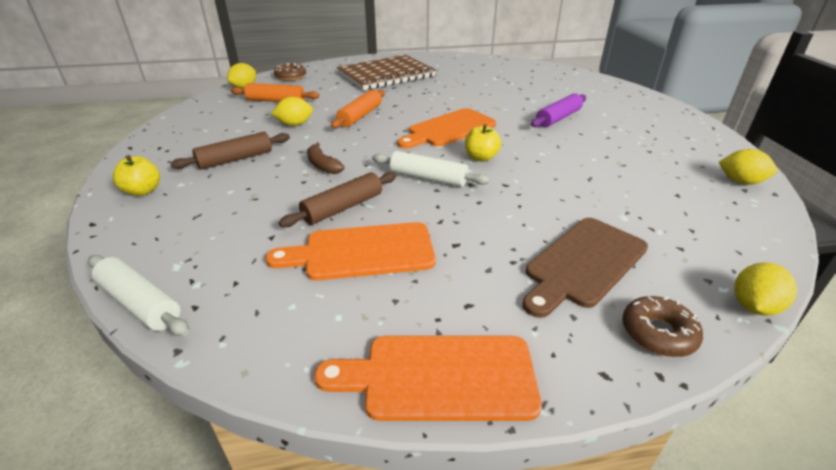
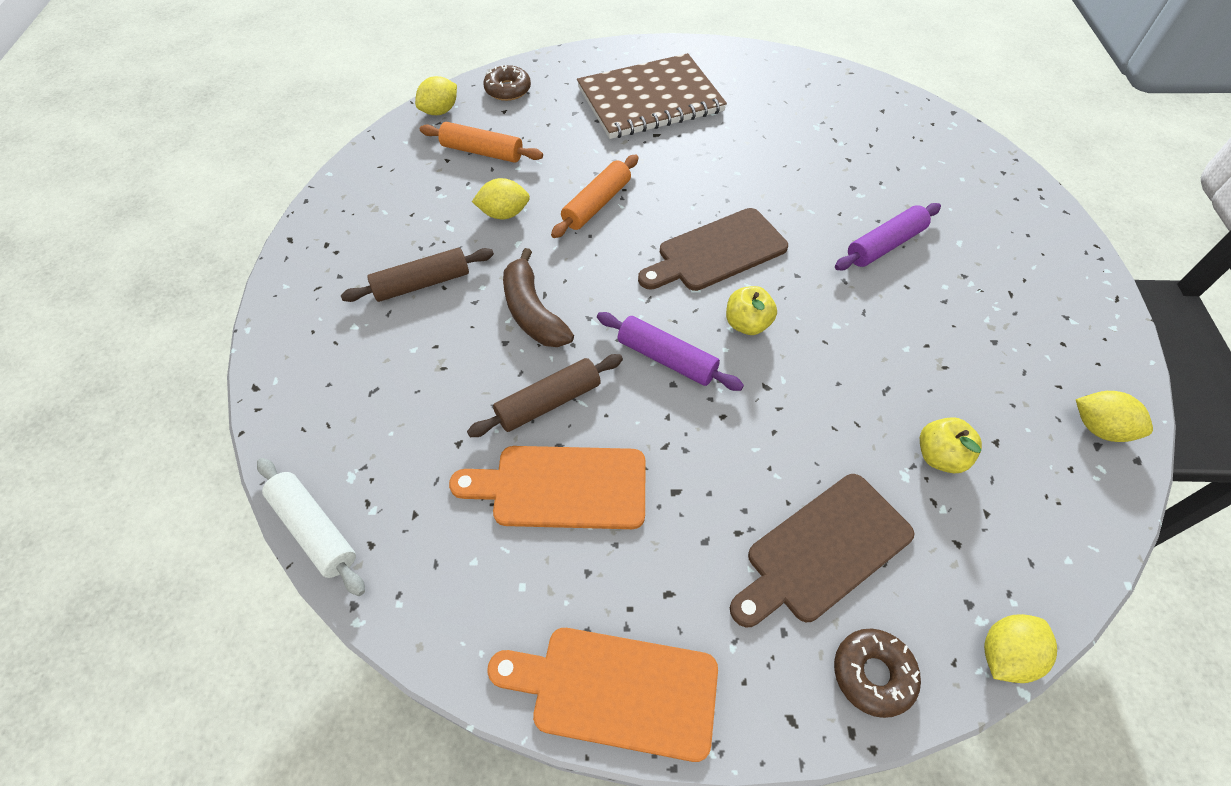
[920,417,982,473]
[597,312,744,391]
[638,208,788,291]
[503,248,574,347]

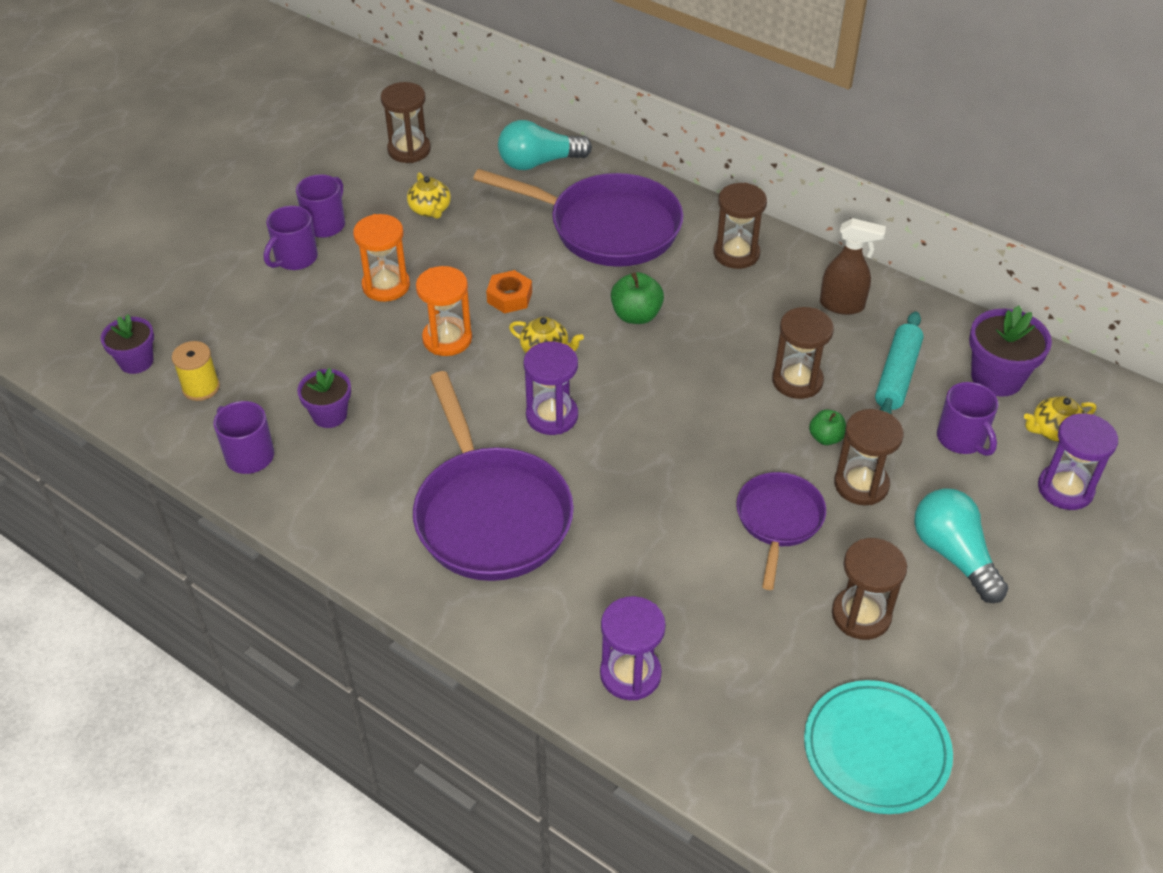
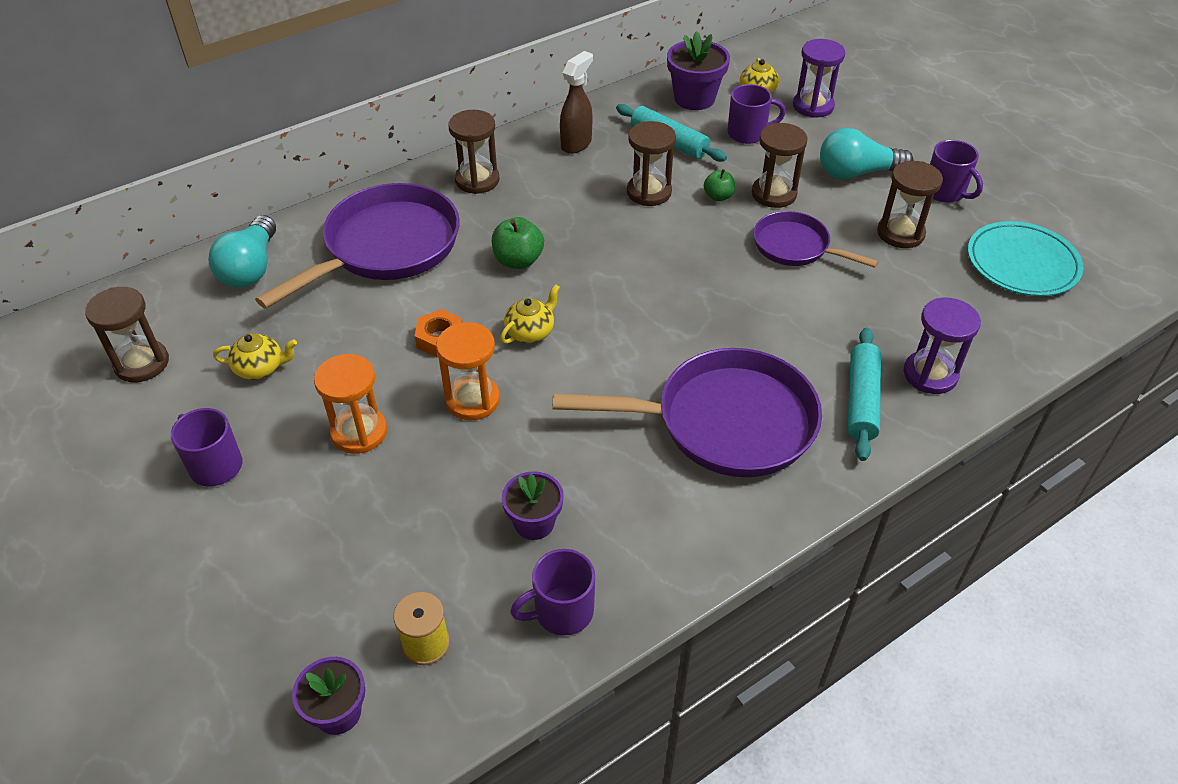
[523,342,578,435] (first image)
[847,328,881,461]
[930,140,983,203]

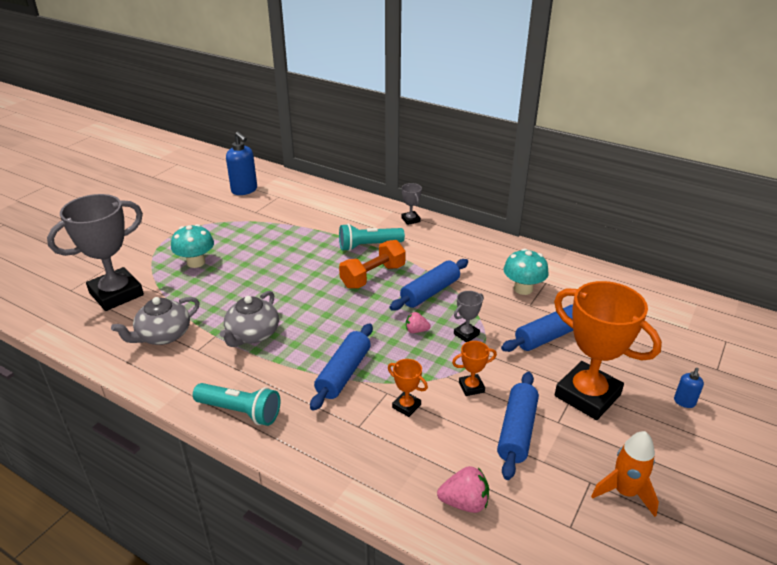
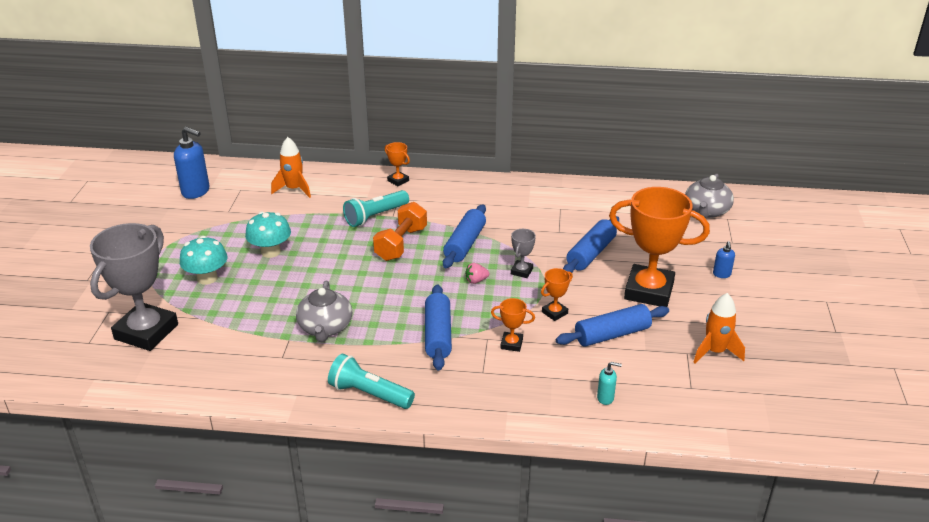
[271,137,311,198]
[685,174,734,218]
[245,212,291,258]
[597,362,622,405]
[385,142,410,186]
[328,354,415,409]
[556,304,669,347]

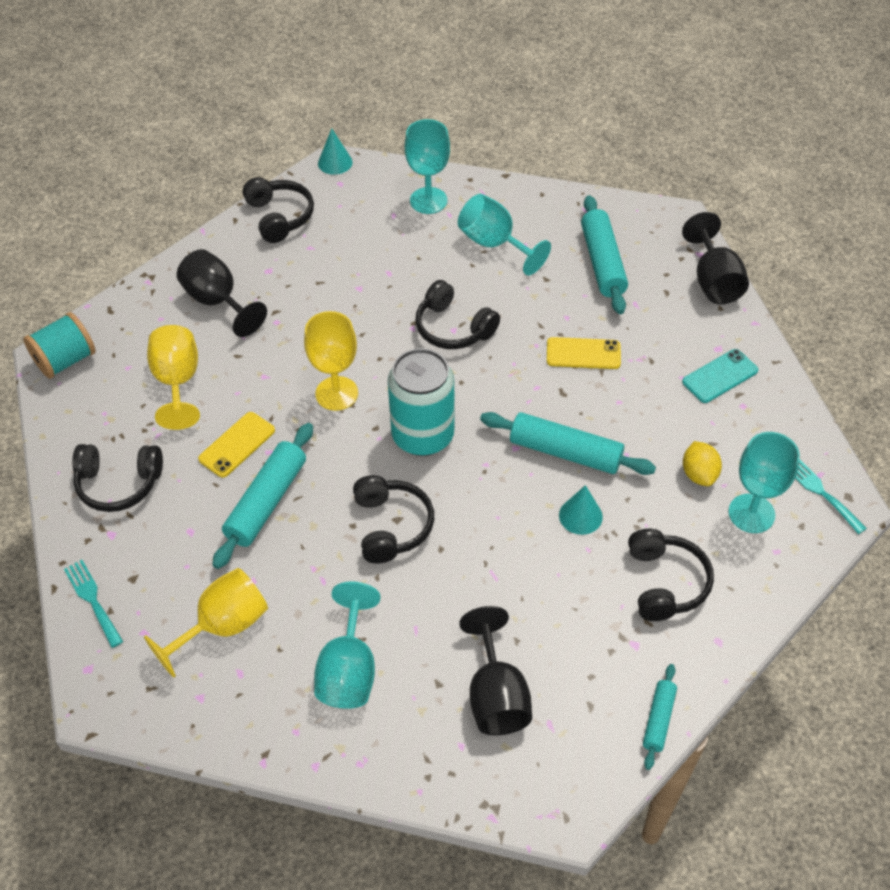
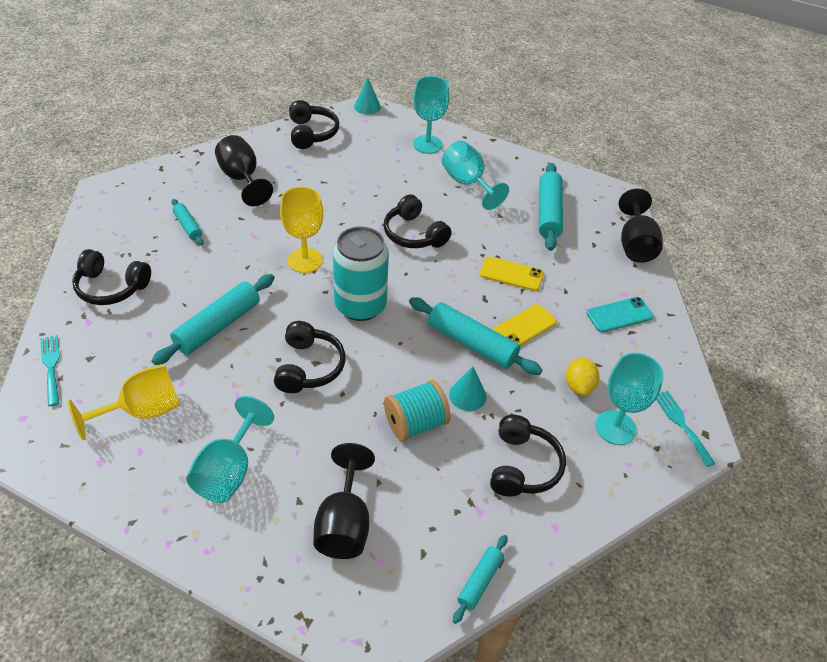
[384,380,451,441]
[493,304,557,346]
[172,199,204,245]

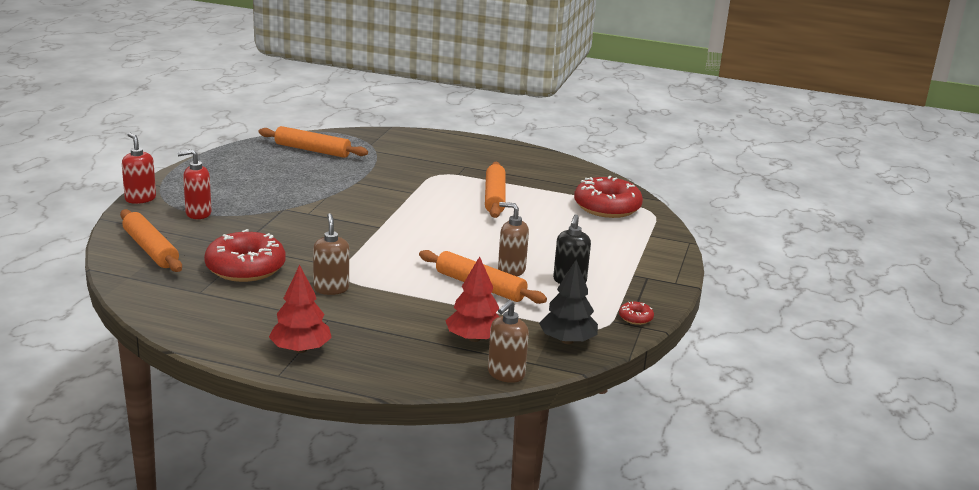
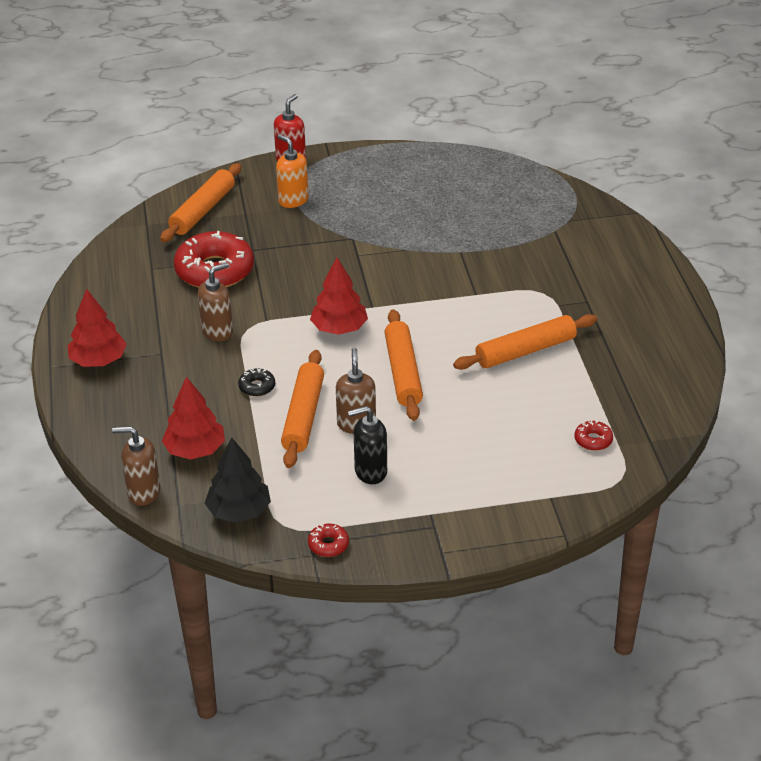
[238,367,275,397]
[310,257,368,335]
[384,309,423,421]
[276,134,309,208]
[574,419,613,451]

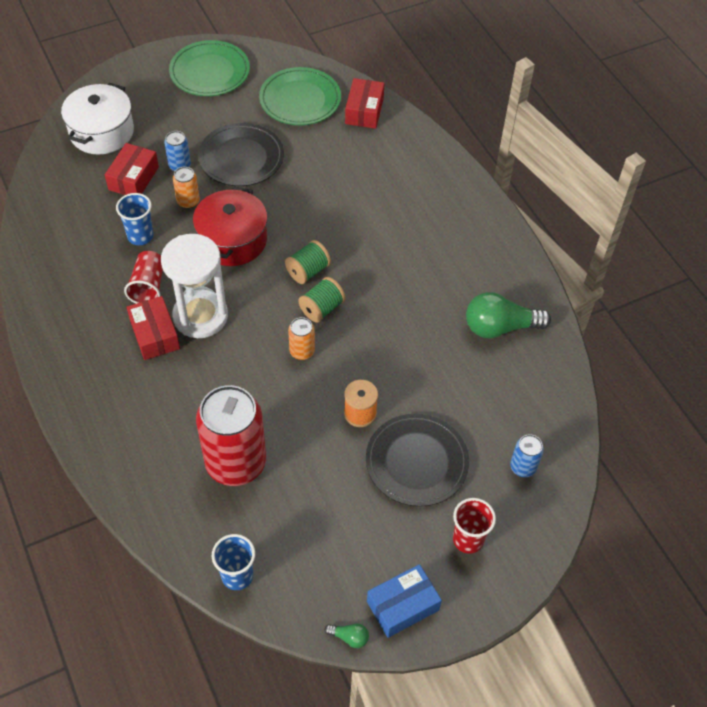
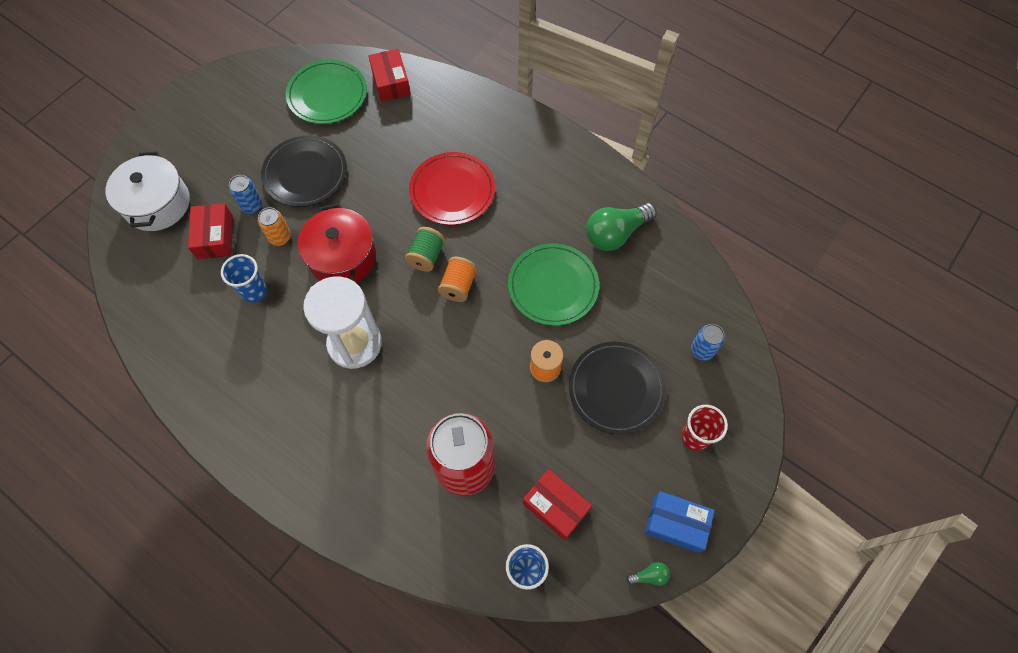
[124,251,163,304] (first image)
[288,317,315,360] (first image)
[409,152,495,225]
[523,469,592,540]
[508,243,599,326]
[438,257,477,302]
[645,491,715,553]

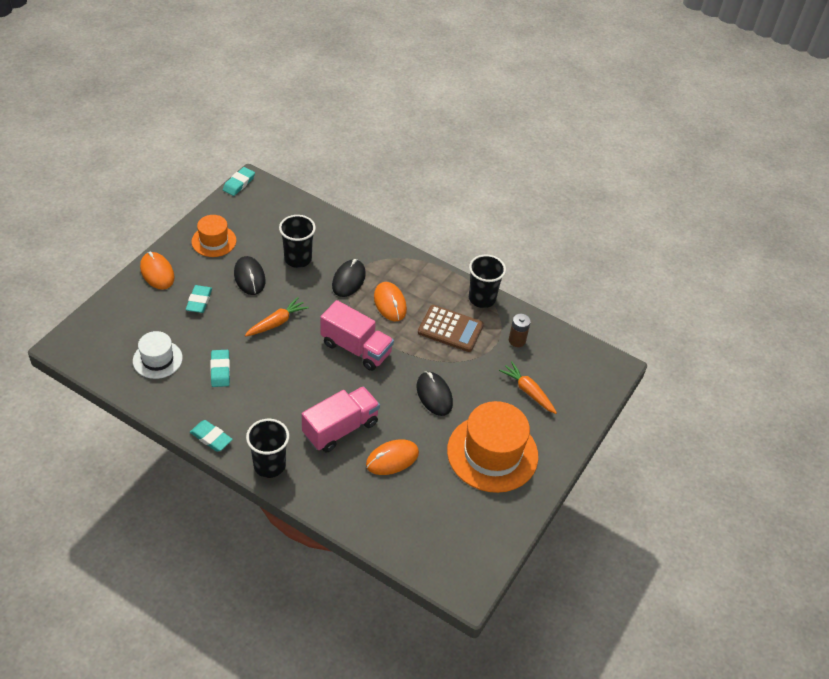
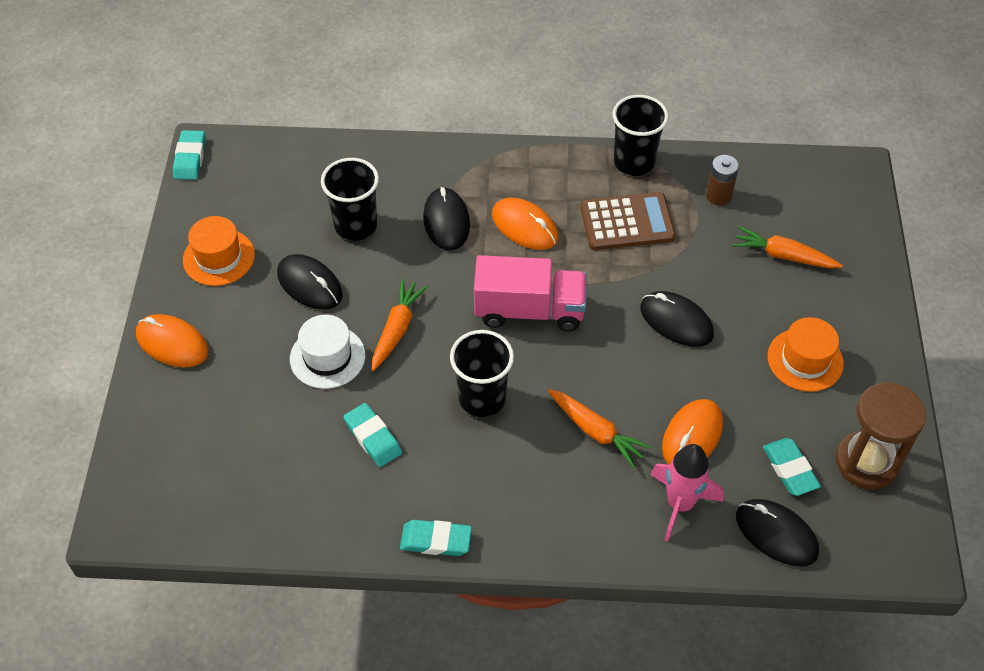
[650,444,724,542]
[736,499,819,566]
[836,382,926,490]
[290,315,365,389]
[763,438,821,496]
[450,330,514,417]
[548,389,651,468]
[768,317,844,392]

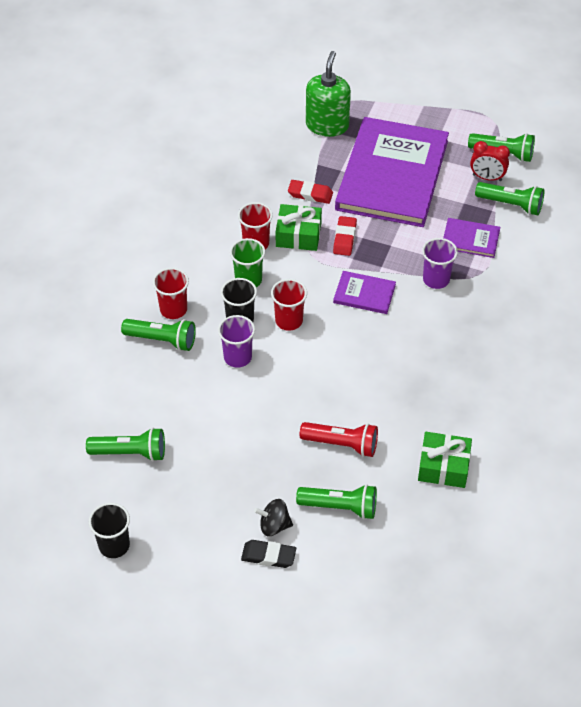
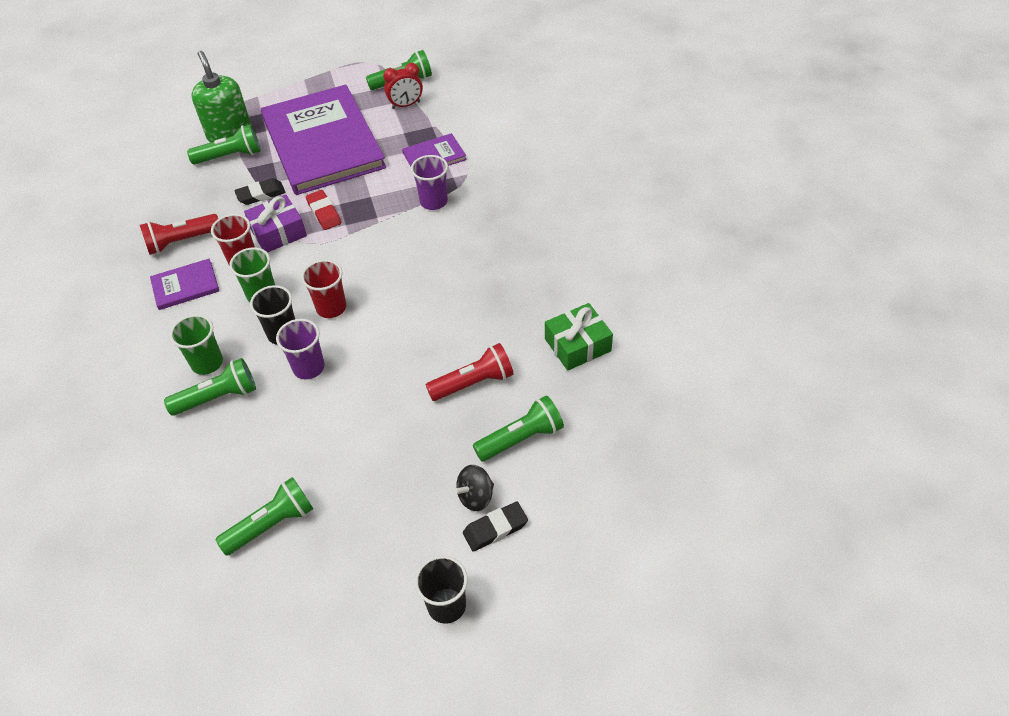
[140,214,218,255]
[415,555,468,624]
[150,259,219,310]
[187,124,261,165]
[170,314,223,375]
[244,195,307,253]
[234,178,286,205]

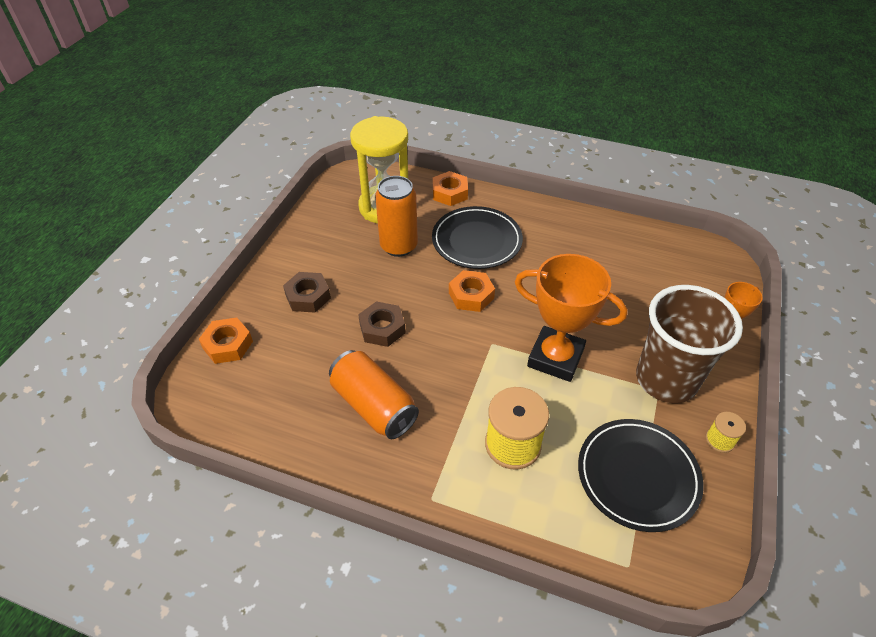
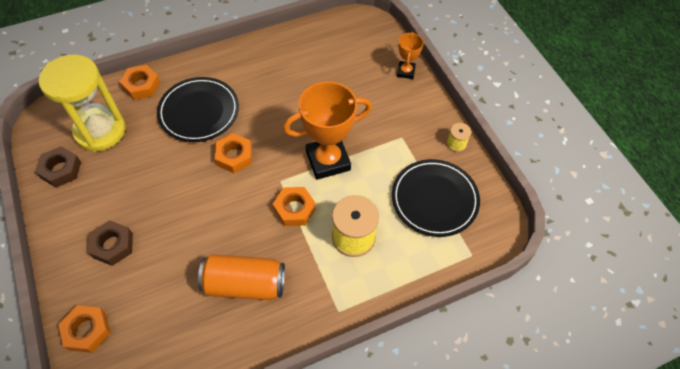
[375,176,418,257] (first image)
[636,285,743,403] (first image)
[273,187,316,226]
[35,146,81,187]

